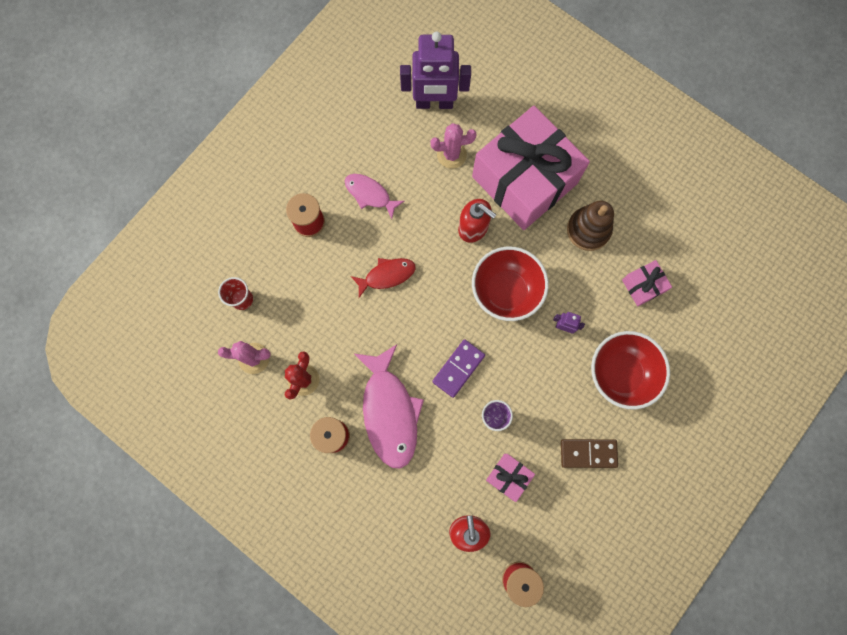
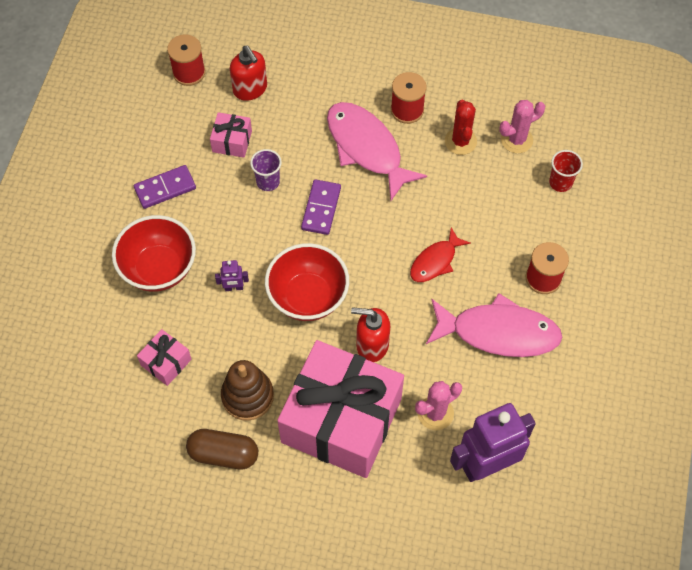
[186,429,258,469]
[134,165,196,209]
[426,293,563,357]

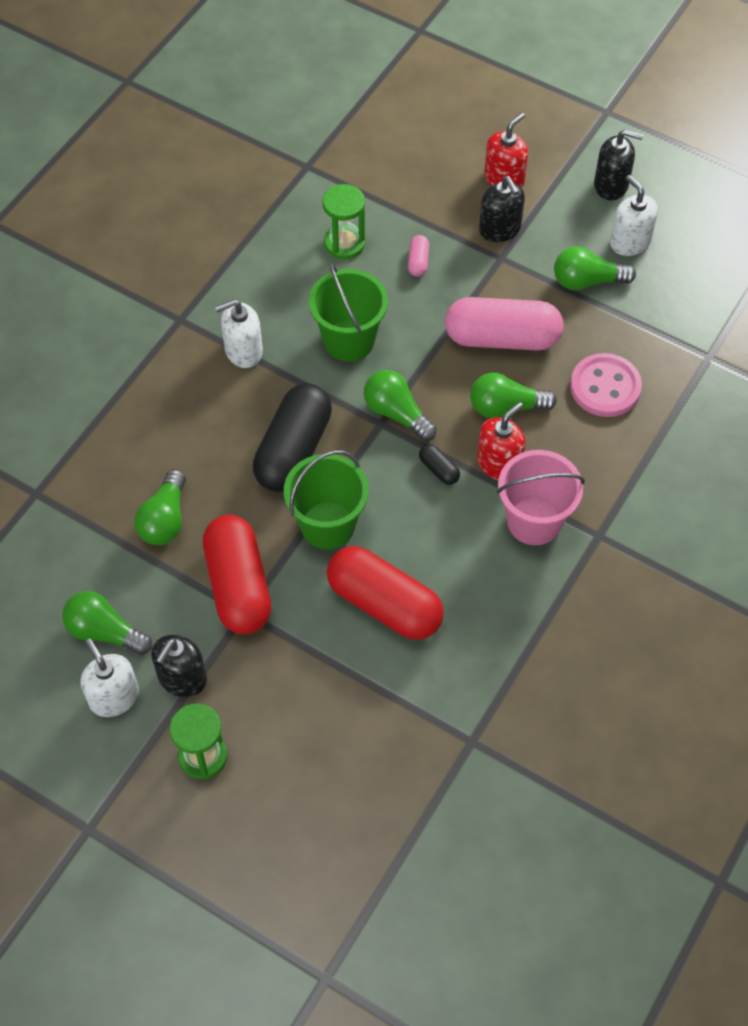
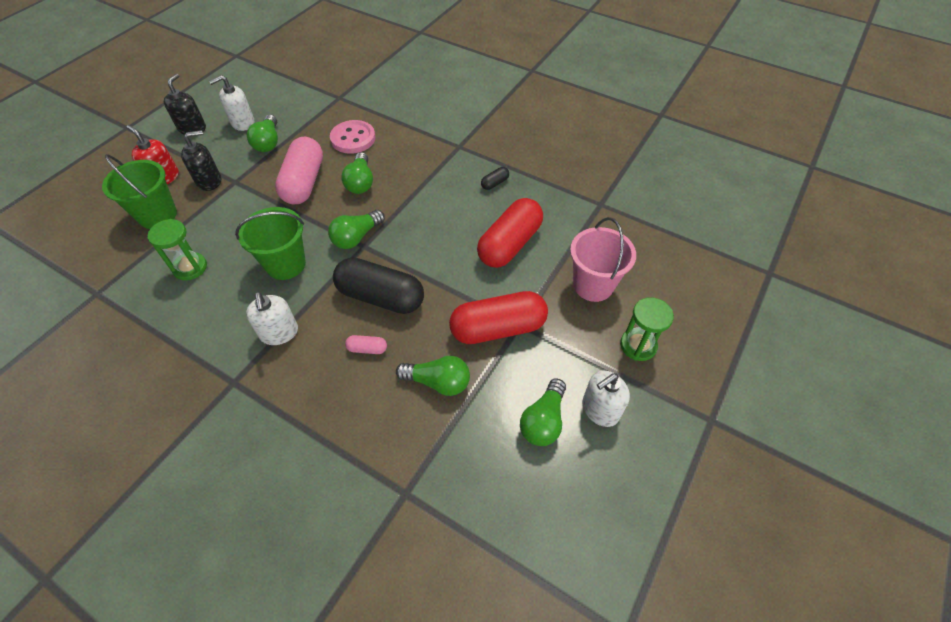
[151,635,207,697] (first image)
[477,402,525,480] (first image)
[102,154,177,229]
[345,335,387,354]
[481,167,509,190]
[570,217,636,302]

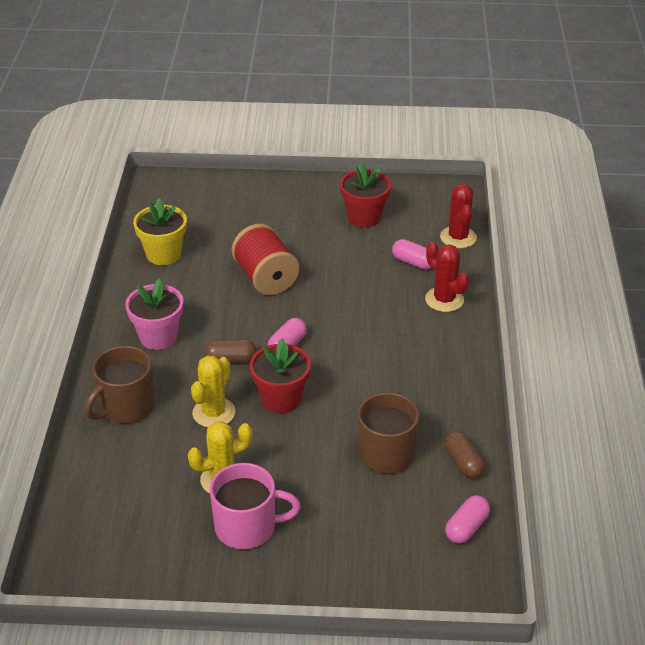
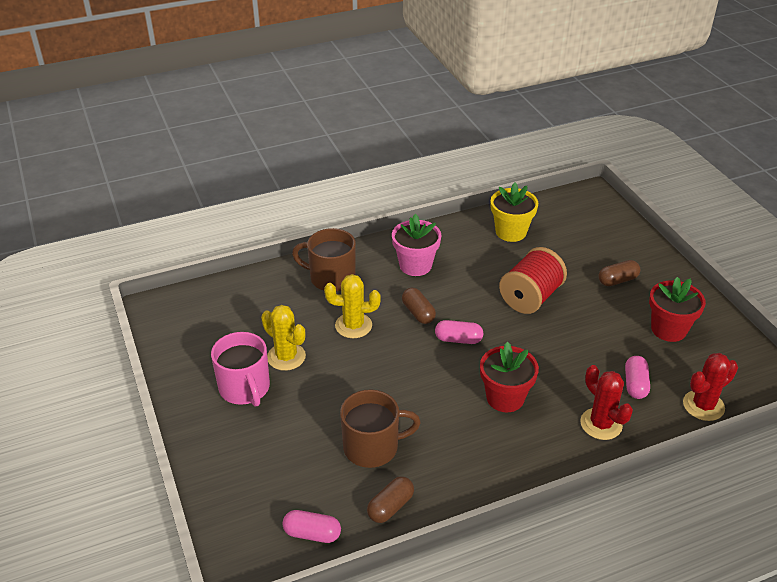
[598,260,640,286]
[480,342,539,412]
[580,365,633,440]

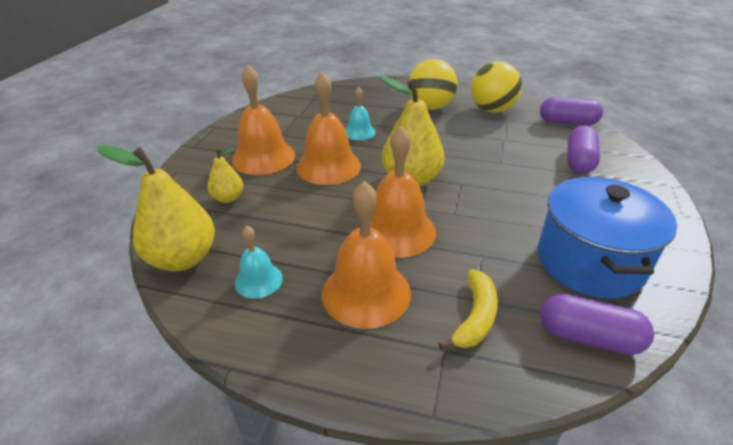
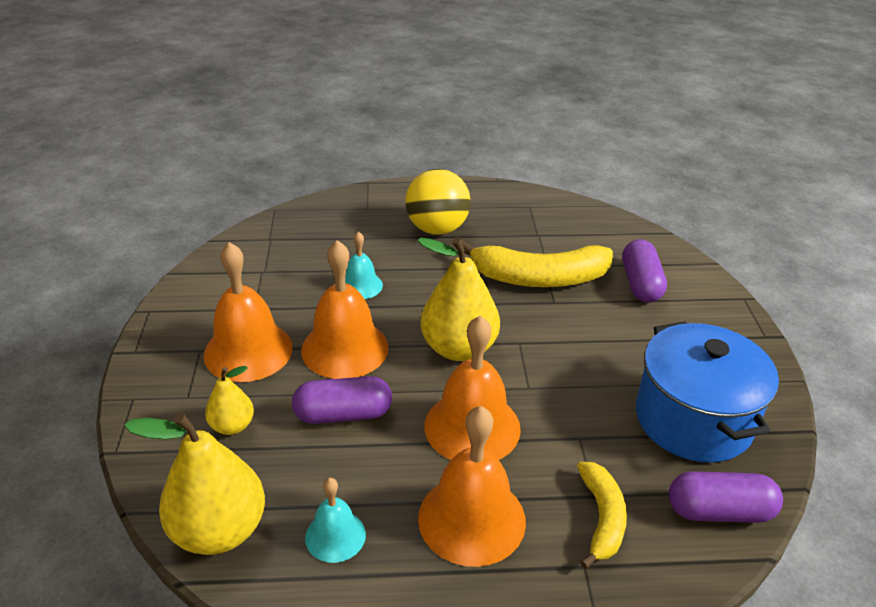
[471,61,522,113] (first image)
[462,240,613,287]
[292,376,392,424]

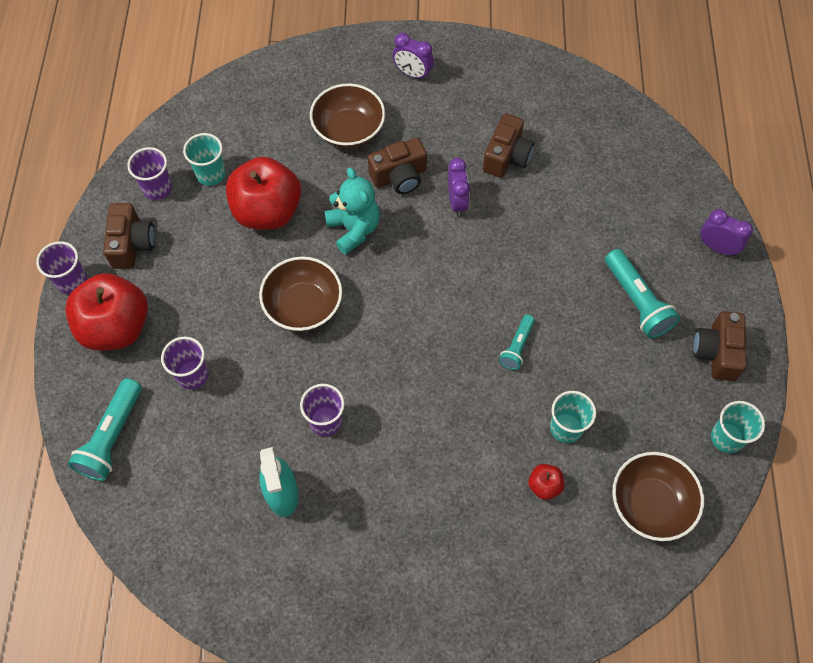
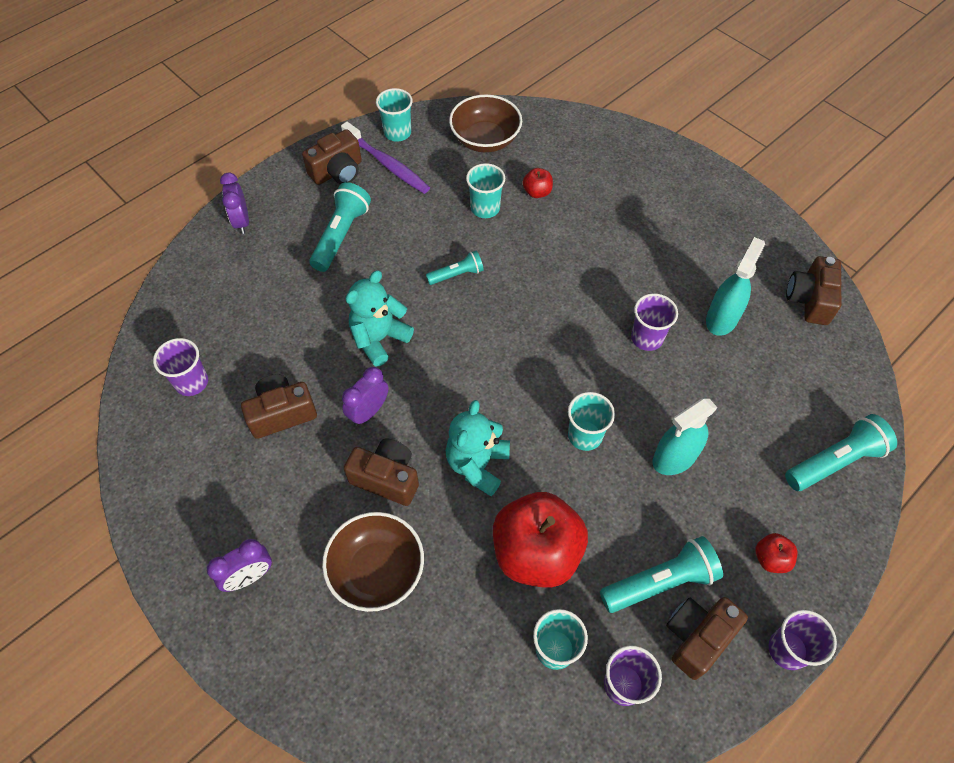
[341,122,430,194]
[346,270,414,366]
[600,536,723,613]
[652,399,718,475]
[786,256,841,325]
[153,338,208,396]
[568,392,615,451]
[207,539,272,592]
[756,533,797,573]

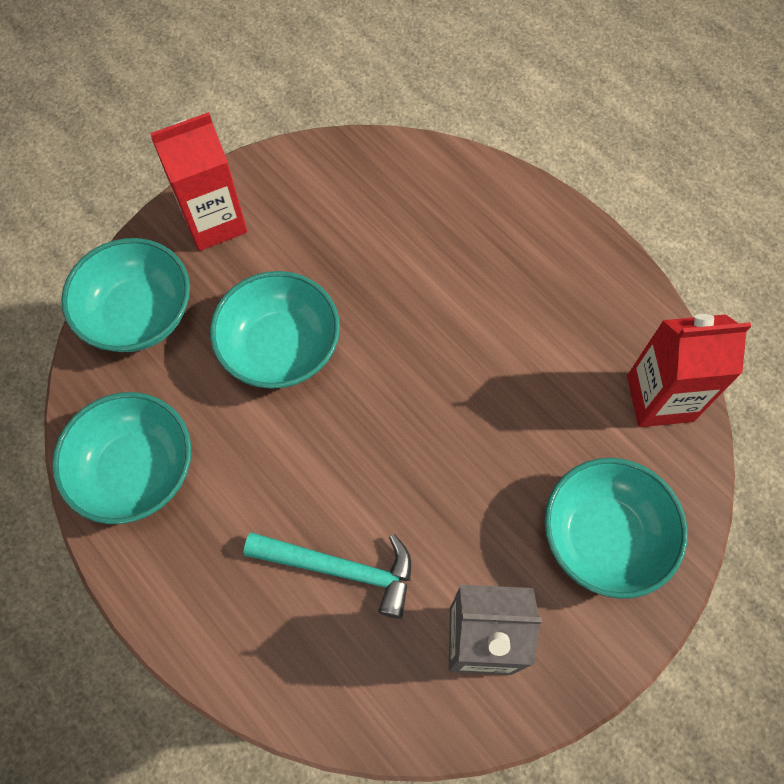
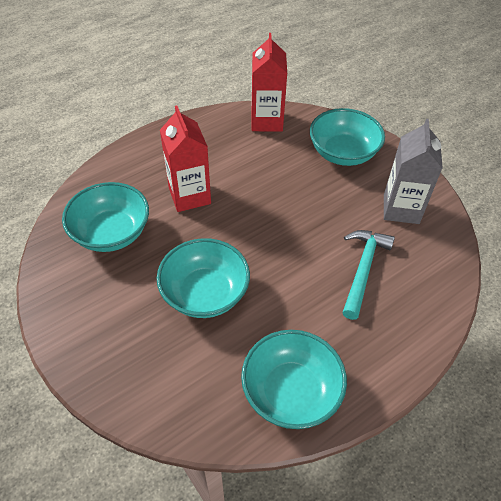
[62,182,149,252]
[160,105,211,212]

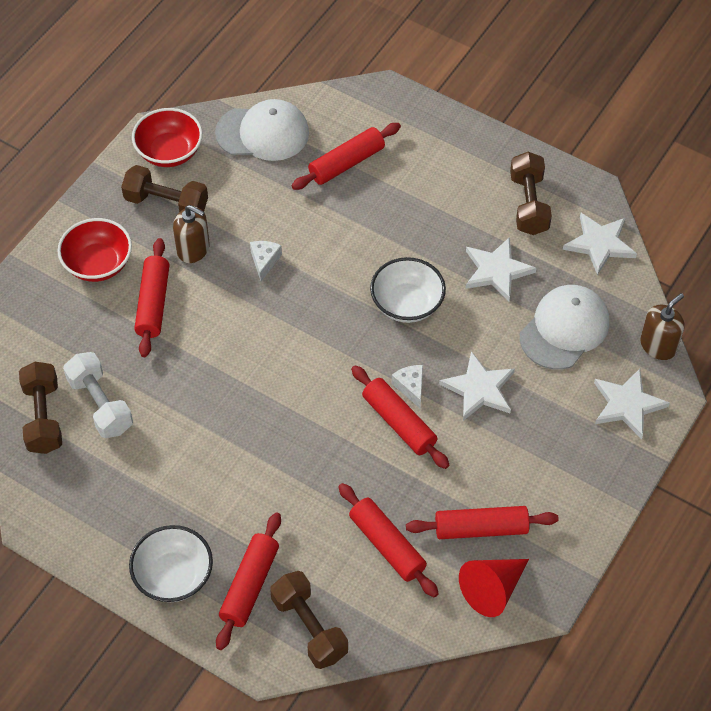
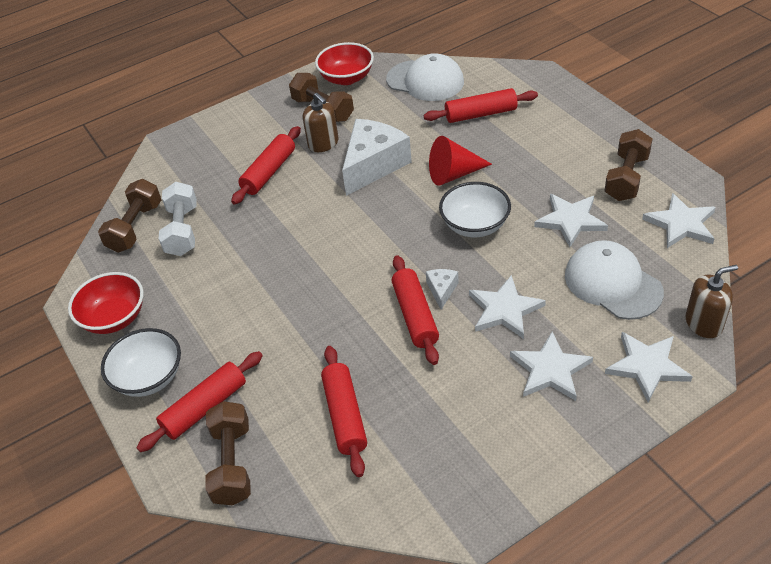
[406,506,559,539] (first image)
[510,331,593,401]
[68,272,144,334]
[429,136,492,186]
[565,240,664,320]
[342,119,412,196]

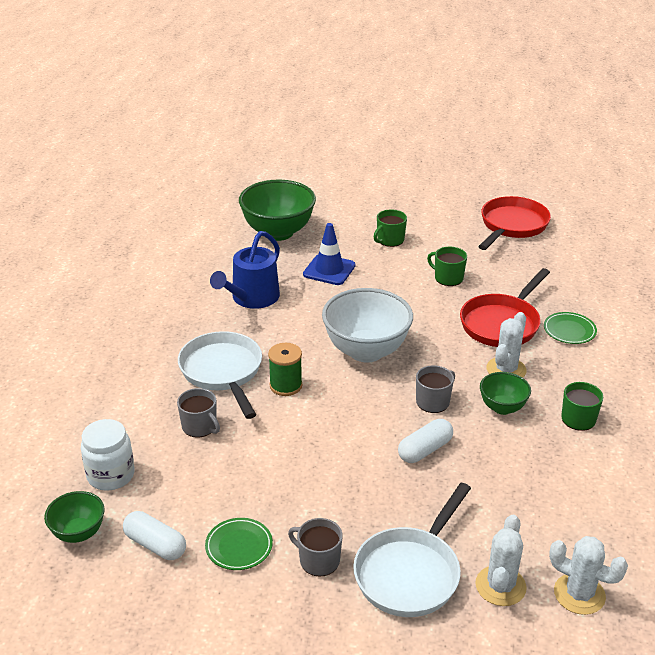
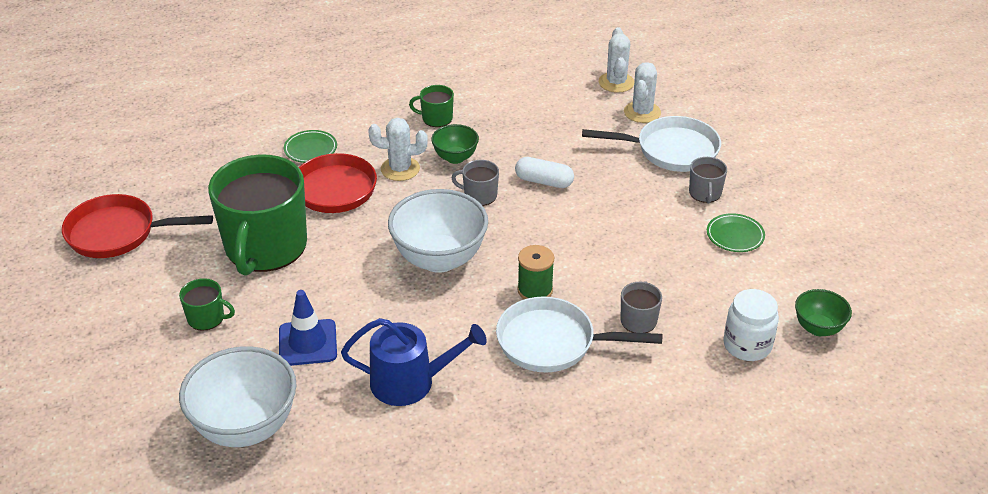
[123,511,186,560] (first image)
[179,346,297,447]
[496,297,663,372]
[624,62,661,123]
[208,155,307,276]

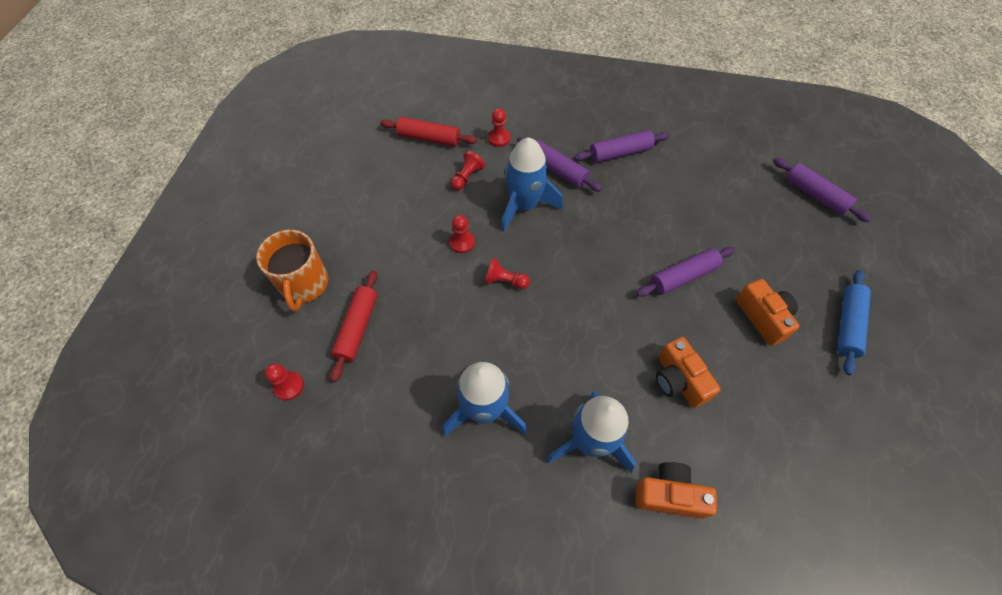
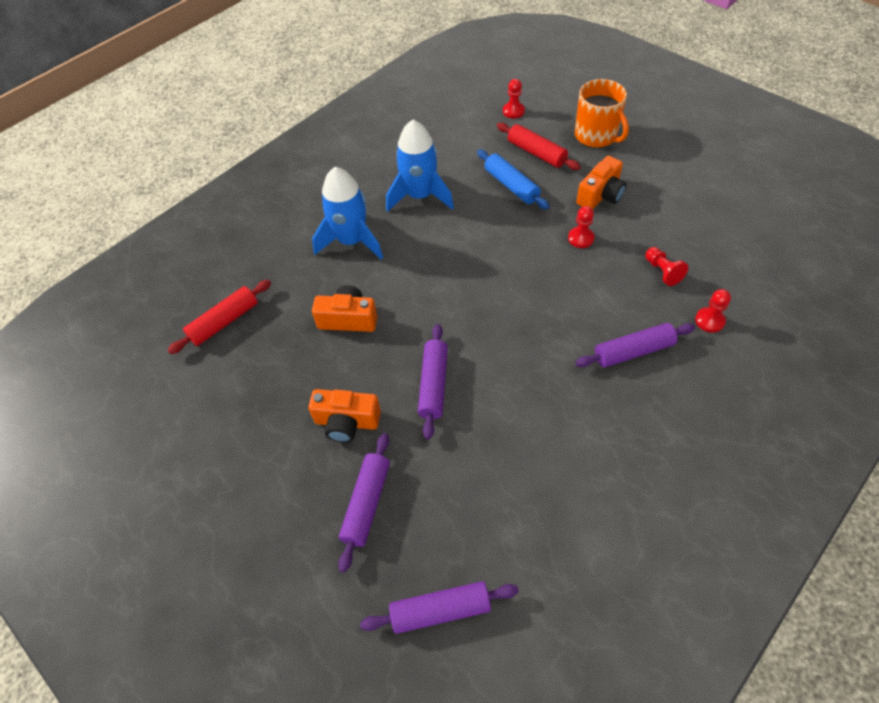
[484,258,530,289] (first image)
[501,138,563,232] (first image)
[167,280,271,354]
[338,433,390,572]
[576,156,626,209]
[477,149,550,210]
[575,79,629,148]

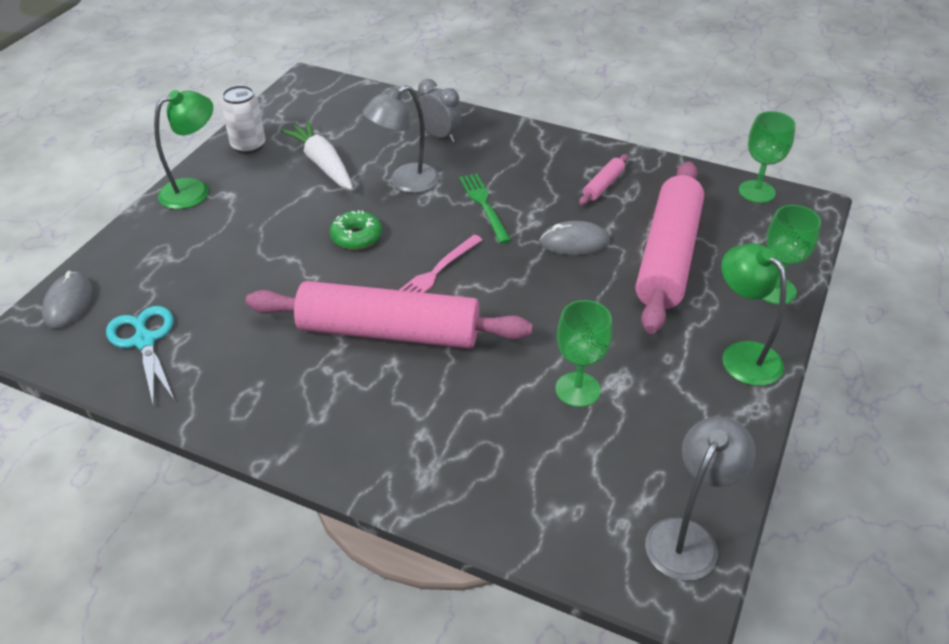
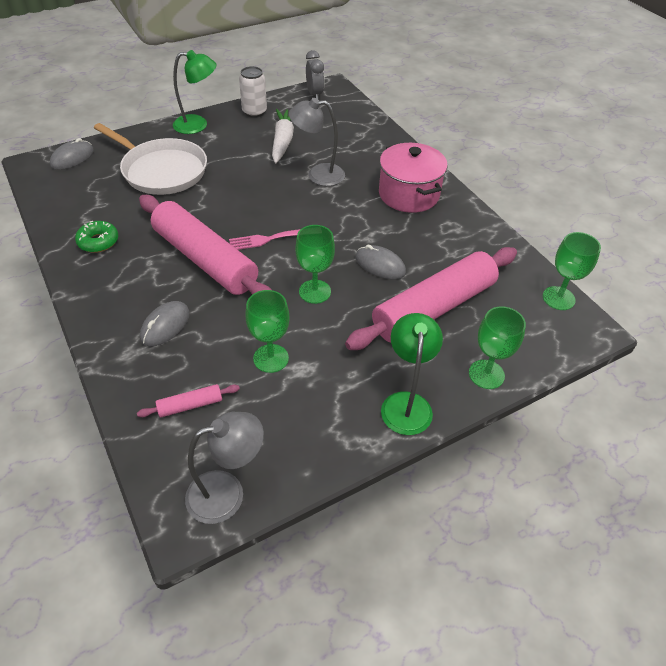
[106,306,175,407] (first image)
[459,174,511,244] (first image)
[94,123,207,195]
[140,301,190,346]
[295,225,335,304]
[379,143,448,213]
[75,221,118,253]
[306,50,324,100]
[137,384,240,418]

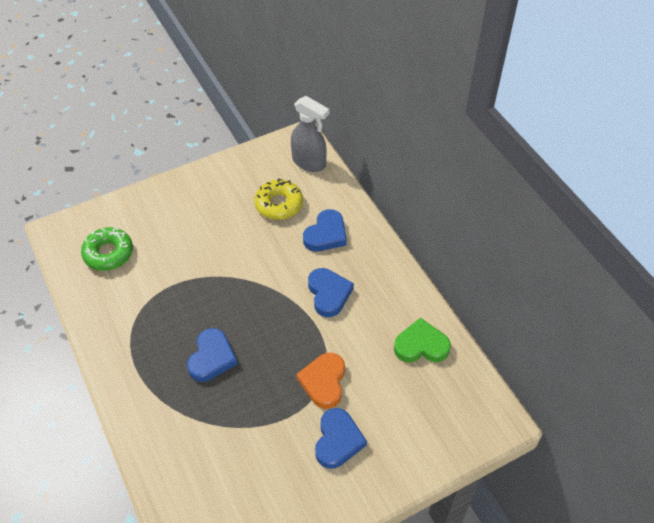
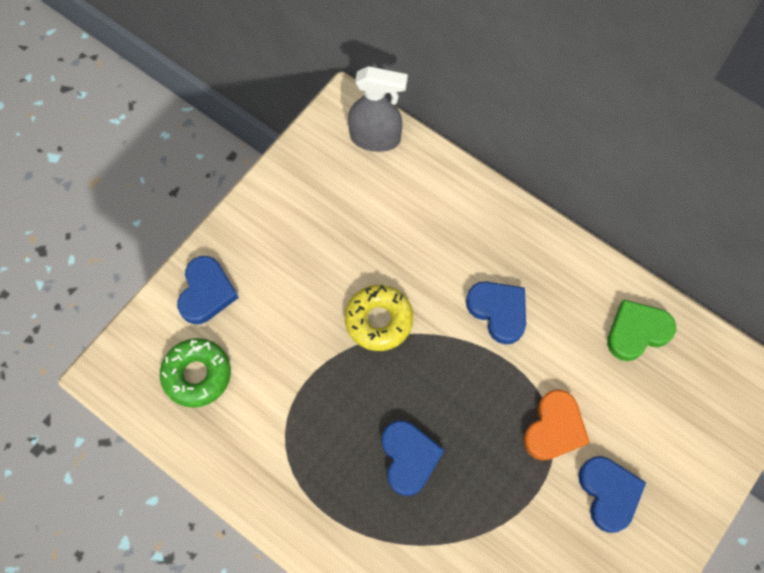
[345,285,413,351]
[177,256,239,324]
[523,389,589,461]

